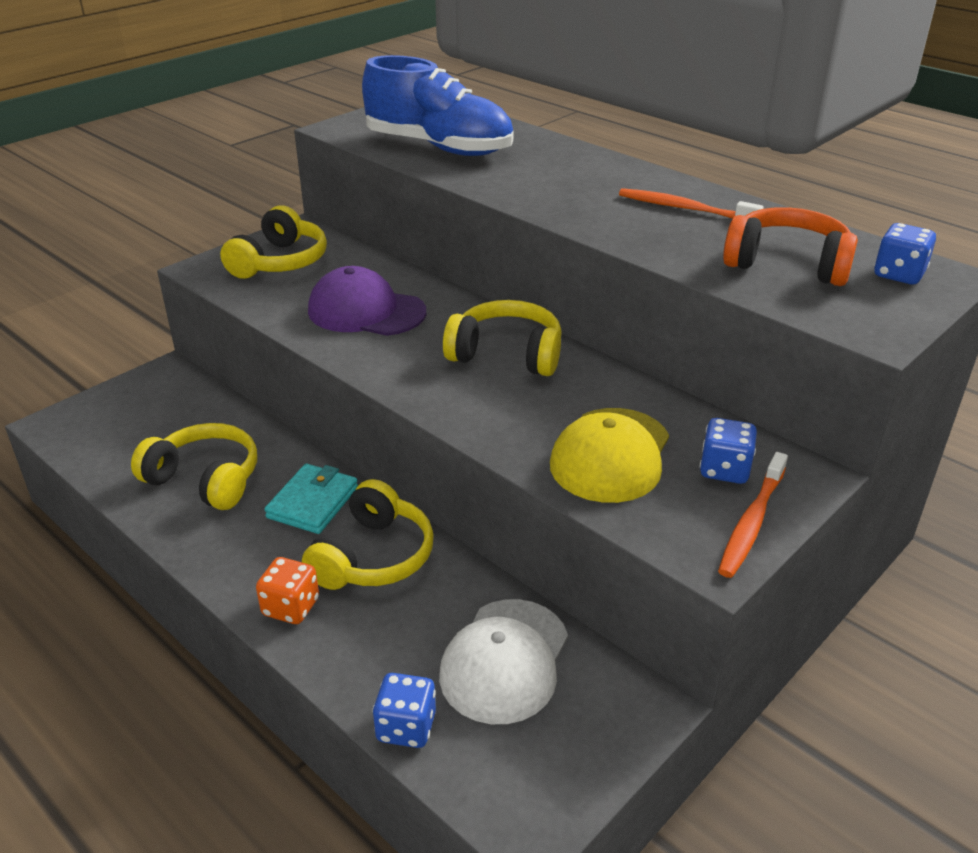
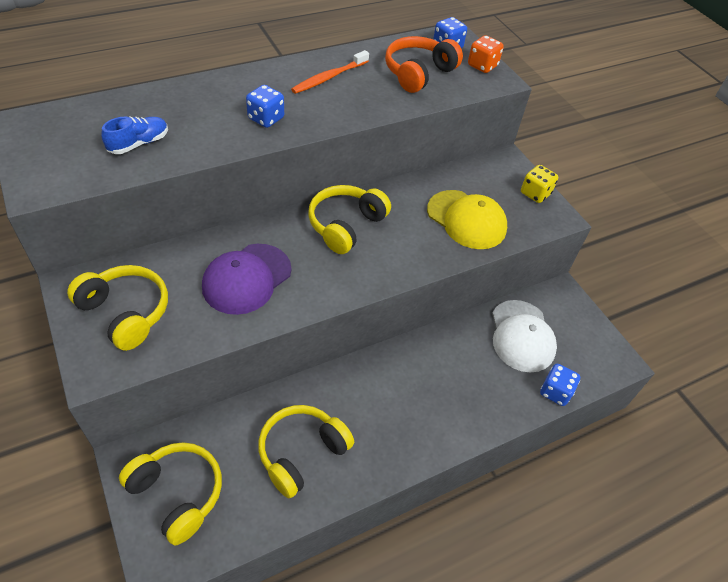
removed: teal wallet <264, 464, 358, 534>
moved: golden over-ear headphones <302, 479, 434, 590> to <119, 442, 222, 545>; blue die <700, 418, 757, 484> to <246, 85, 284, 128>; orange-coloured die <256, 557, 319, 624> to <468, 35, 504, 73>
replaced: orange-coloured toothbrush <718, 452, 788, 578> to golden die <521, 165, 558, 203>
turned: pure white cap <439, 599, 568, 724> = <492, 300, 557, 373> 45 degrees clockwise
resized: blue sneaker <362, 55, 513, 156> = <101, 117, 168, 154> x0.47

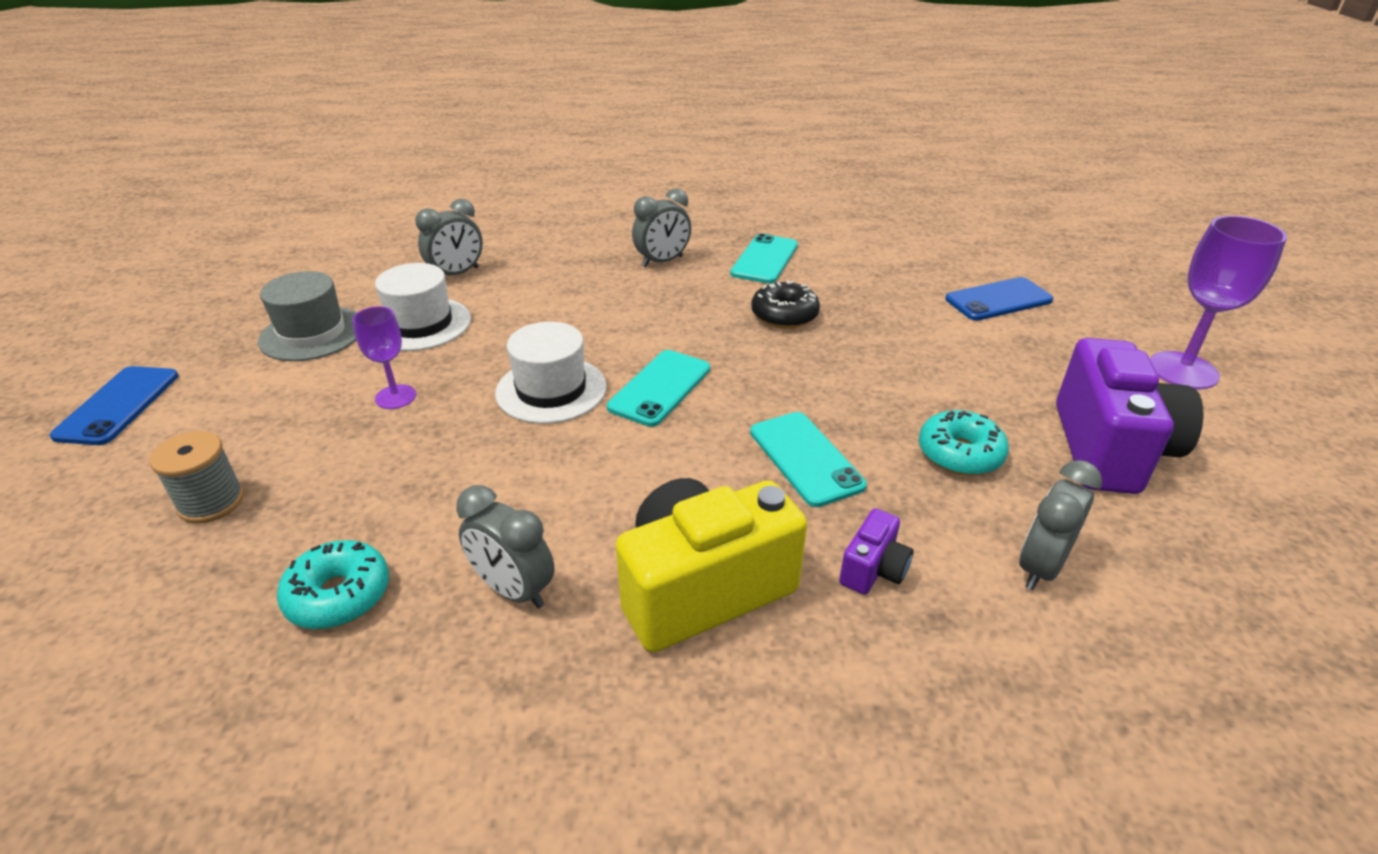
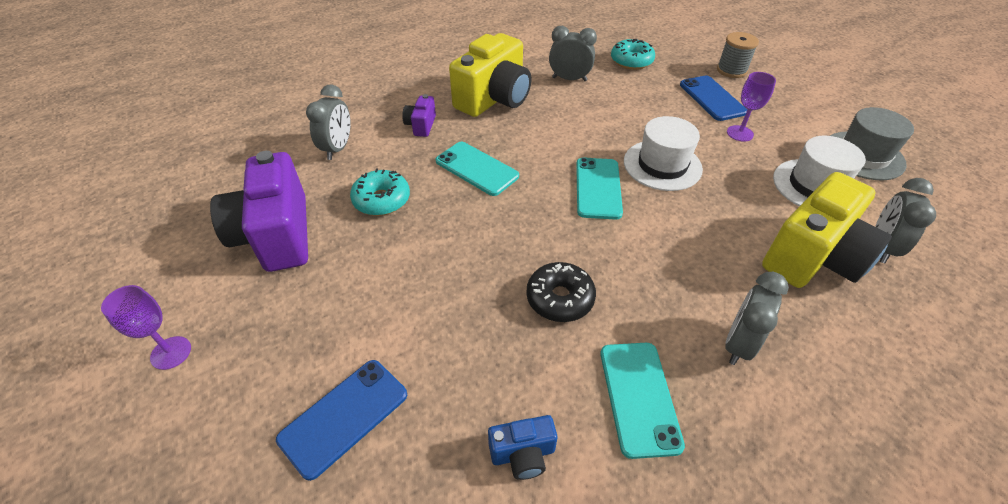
added: blue photo camera <488, 415, 557, 480>; golden photo camera <762, 172, 892, 288>
moved: blue mobile phone <50, 366, 178, 445> to <680, 76, 747, 121>
resized: royal purple wine glass <1150, 216, 1287, 389> = <101, 285, 191, 370> x0.59

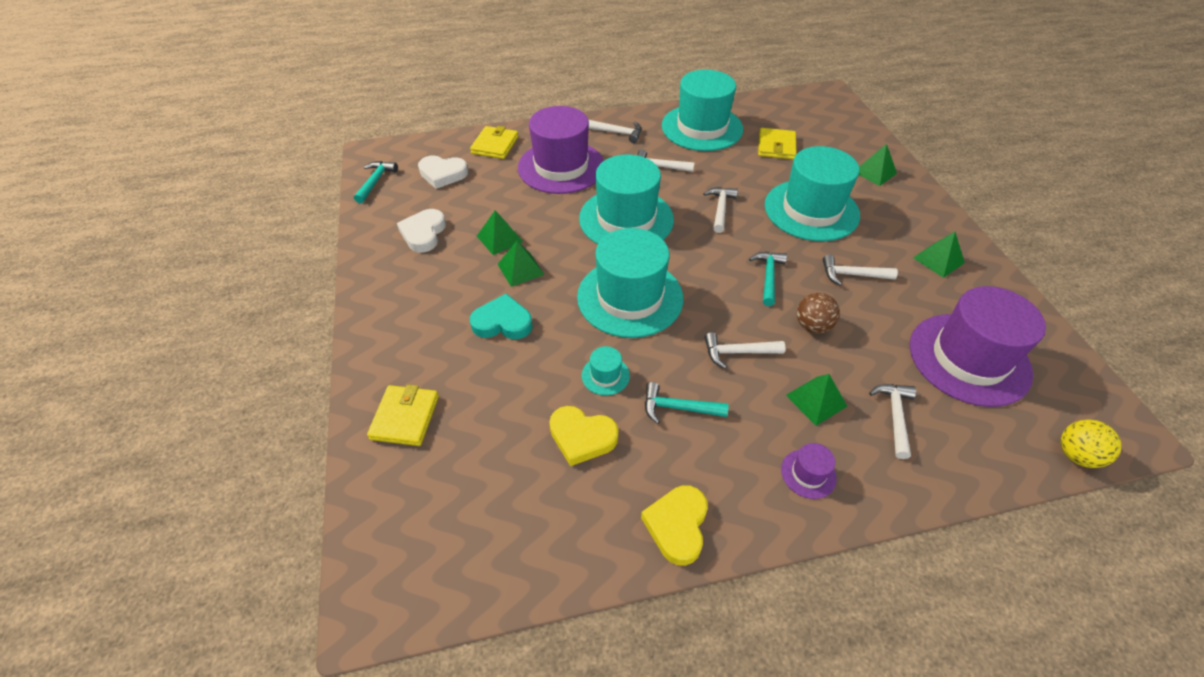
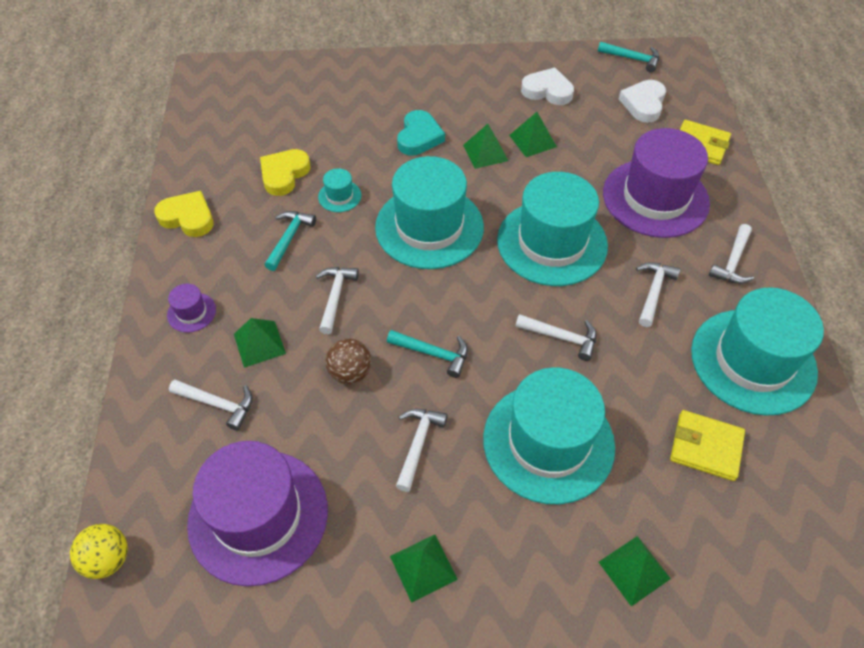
removed: golden wallet <367, 384, 439, 446>

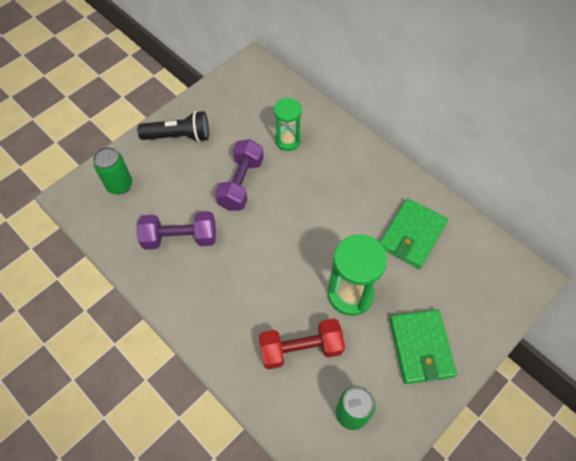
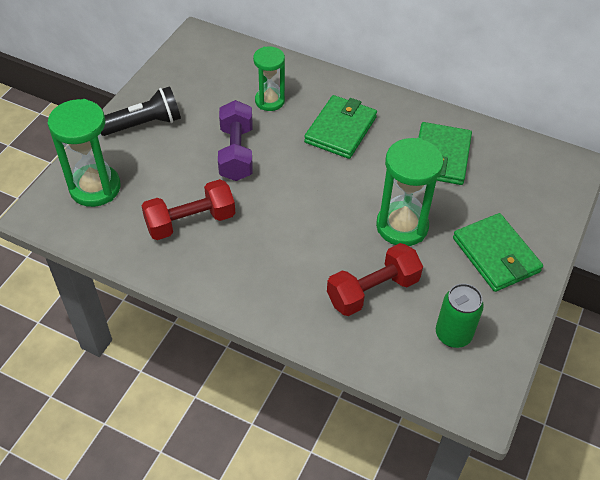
added: leaf-green wallet <304, 95, 377, 159>
replaced: leaf-green can <93, 147, 132, 195> to leaf-green sand timer <48, 99, 121, 207>
recoloured: royal purple hand weight <137, 211, 216, 250> to scarlet hand weight <141, 179, 235, 240>

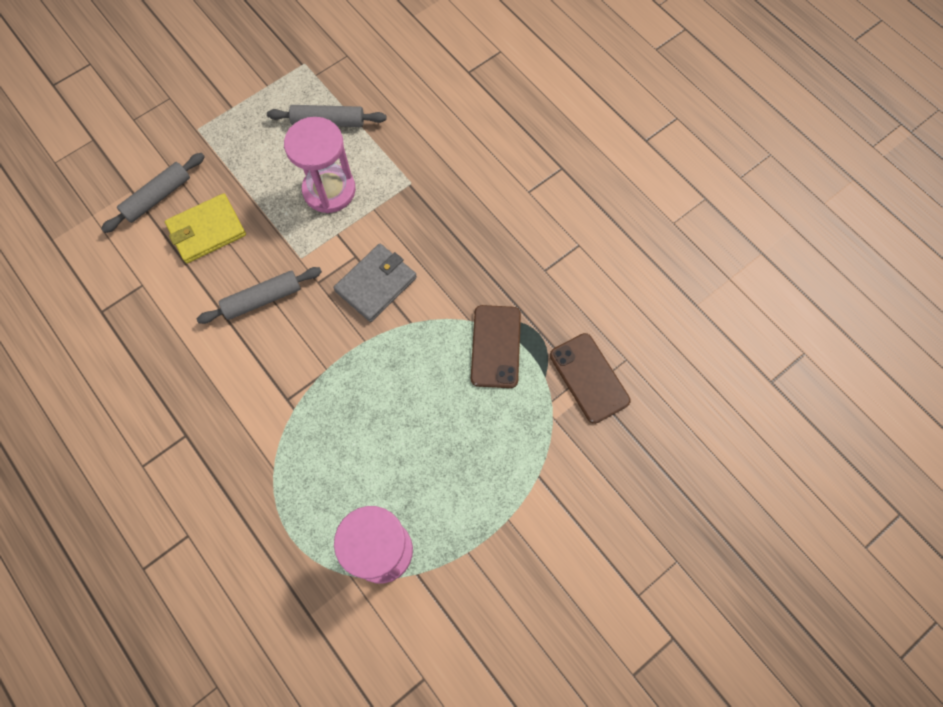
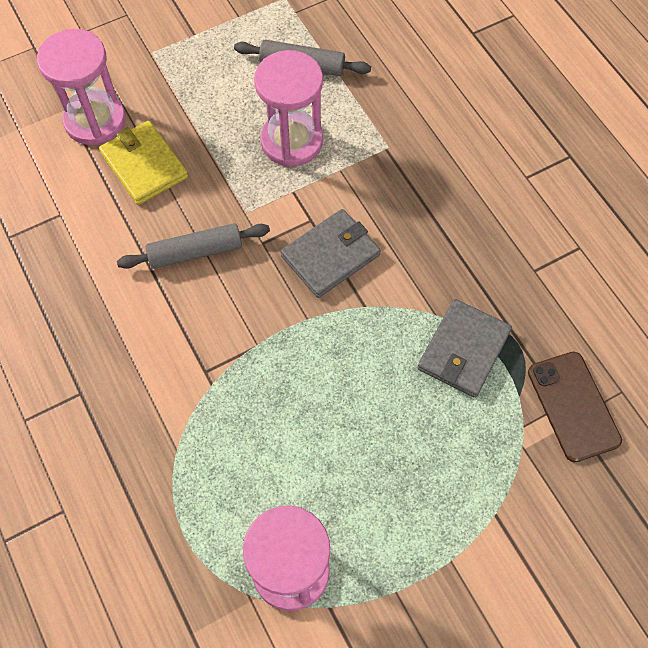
replaced: grey rolling pin <101, 153, 205, 233> to pink sand timer <37, 29, 126, 145>; russet mobile phone <471, 305, 521, 388> to grey wallet <417, 299, 512, 398>
turned: golden wallet <165, 193, 246, 263> = <99, 121, 188, 205> 75 degrees clockwise

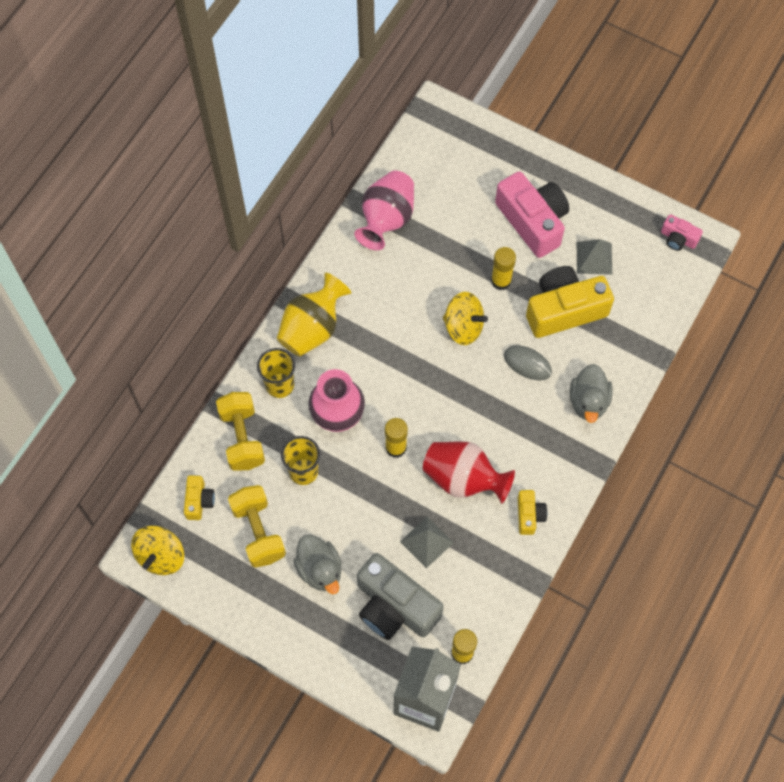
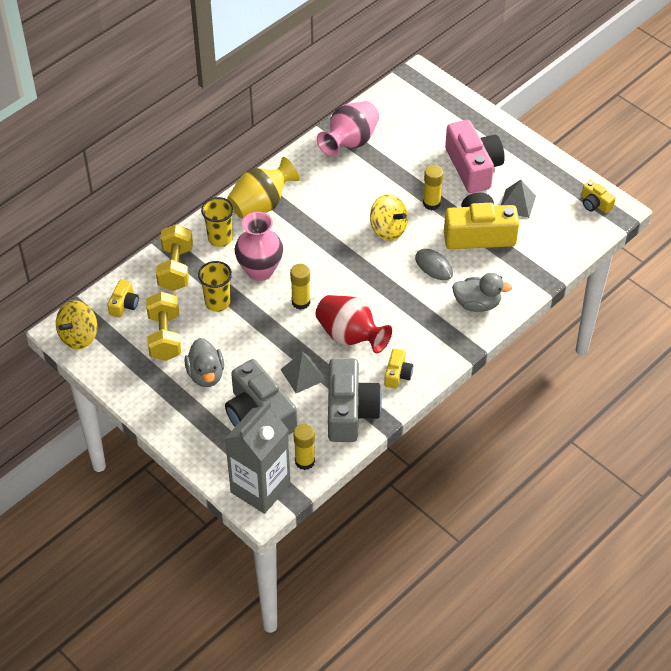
added: grey photo camera <328, 358, 382, 442>
recoloured: pink photo camera <661, 214, 703, 251> to golden photo camera <581, 180, 616, 213>
turned: grey toy duck <570, 364, 613, 423> = <452, 273, 512, 312> 105 degrees counterclockwise

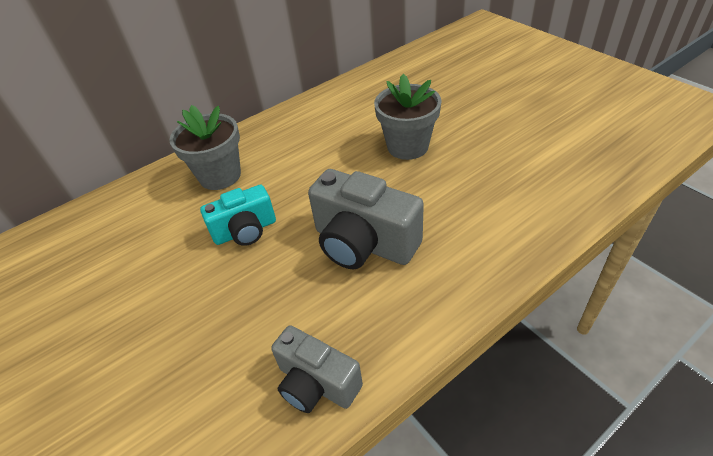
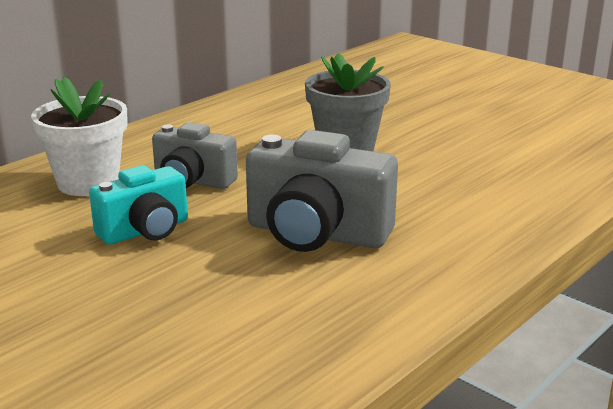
moved: grey photo camera <271, 325, 363, 413> to <152, 122, 238, 189>
recoloured: grey flower pot <169, 105, 241, 190> to pure white flower pot <31, 77, 127, 196>

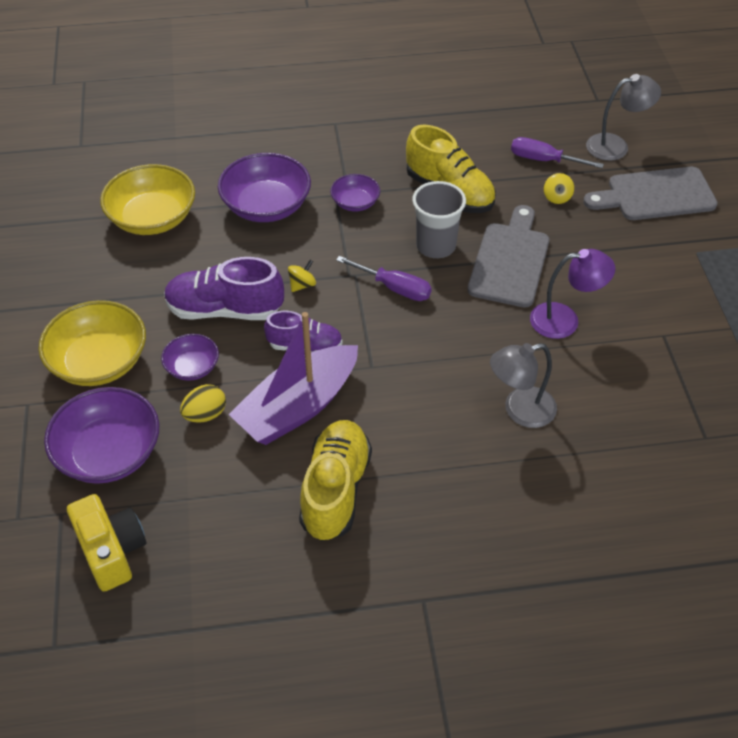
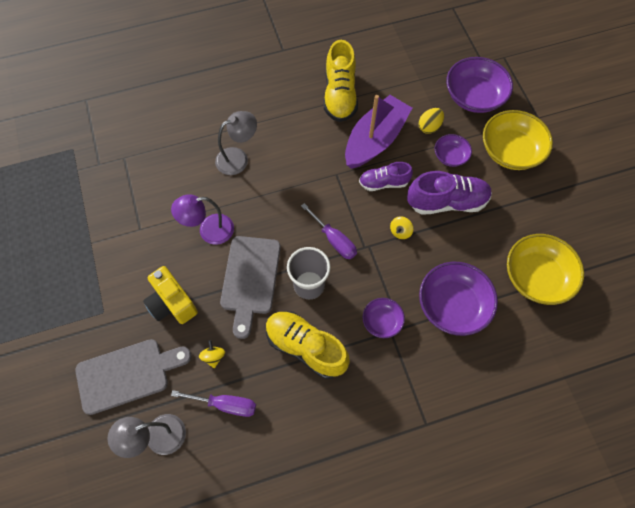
moved: golden photo camera <67, 494, 146, 592> to <143, 266, 198, 324>
turned: royal purple flat screwdriver <336, 256, 432, 301> = <301, 203, 357, 259> 150 degrees counterclockwise

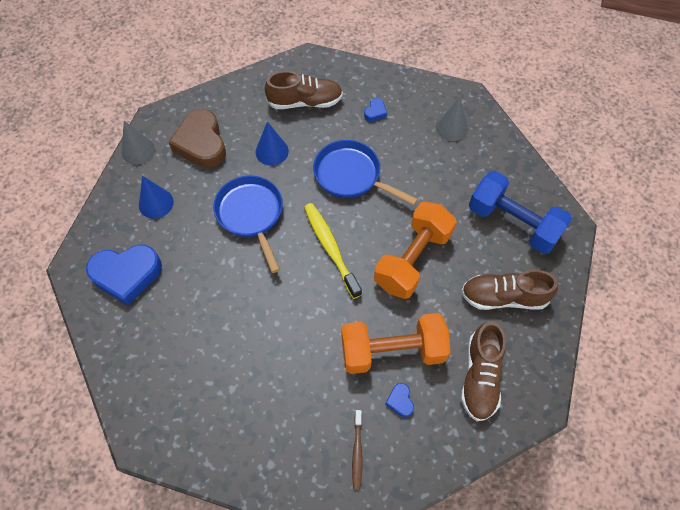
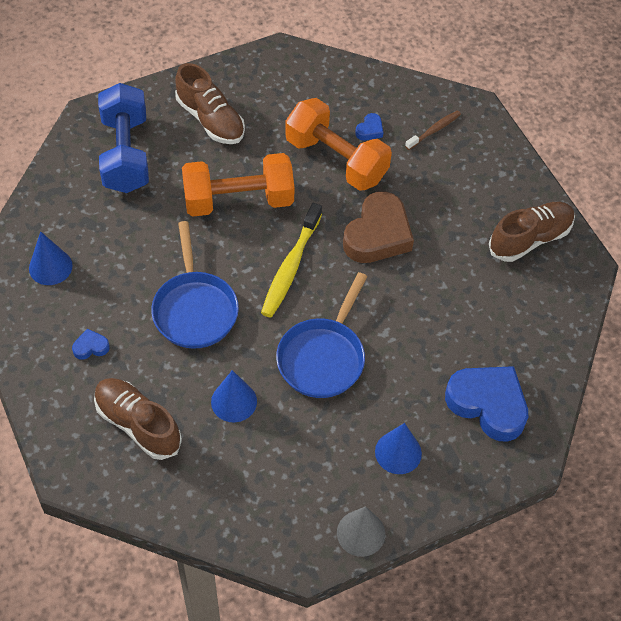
moved: russet heart shape <169, 109, 226, 168> to <343, 191, 414, 263>; russet sneaker <461, 321, 506, 421> to <489, 202, 575, 262>
recoloured: grey cone shape <436, 97, 468, 141> to blue cone shape <29, 231, 73, 285>

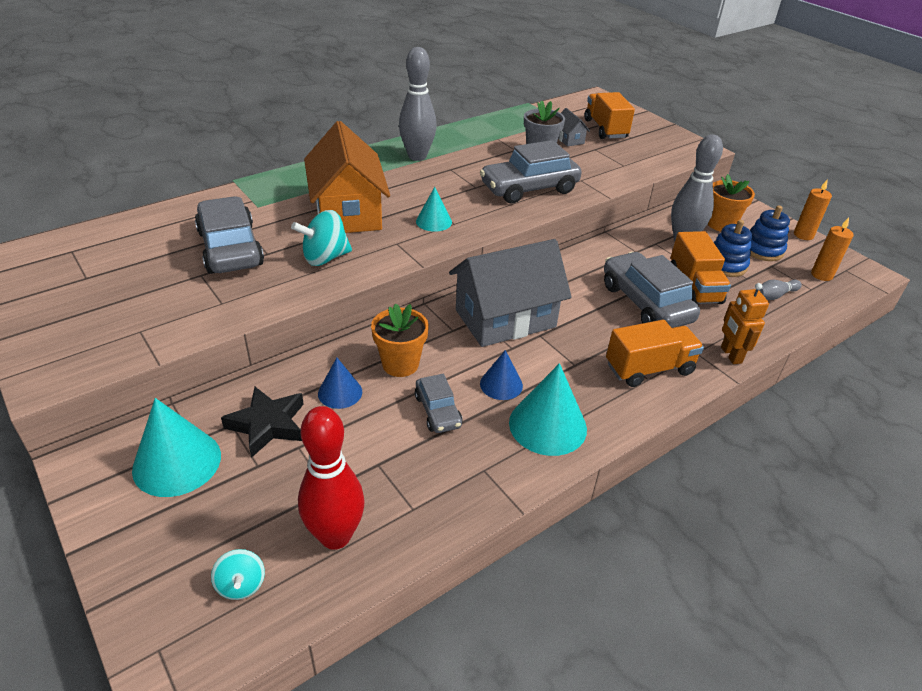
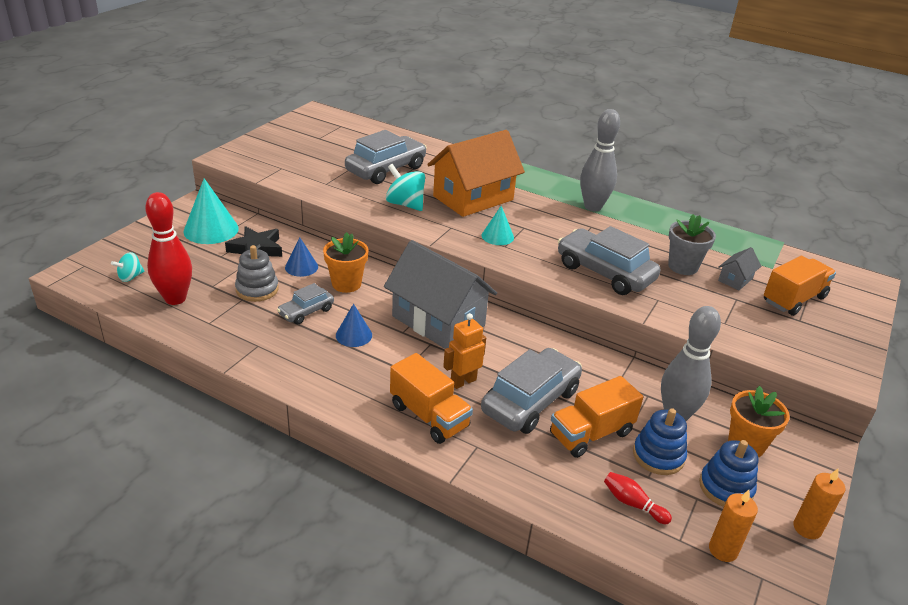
removed: teal cone shape <509, 363, 587, 456>
added: grey stacking toy <235, 245, 279, 302>
moved: orange-coloured robot figure <721, 283, 769, 364> to <443, 313, 486, 389>
recoloured: grey skittle <759, 280, 802, 300> to scarlet skittle <604, 472, 672, 524>

